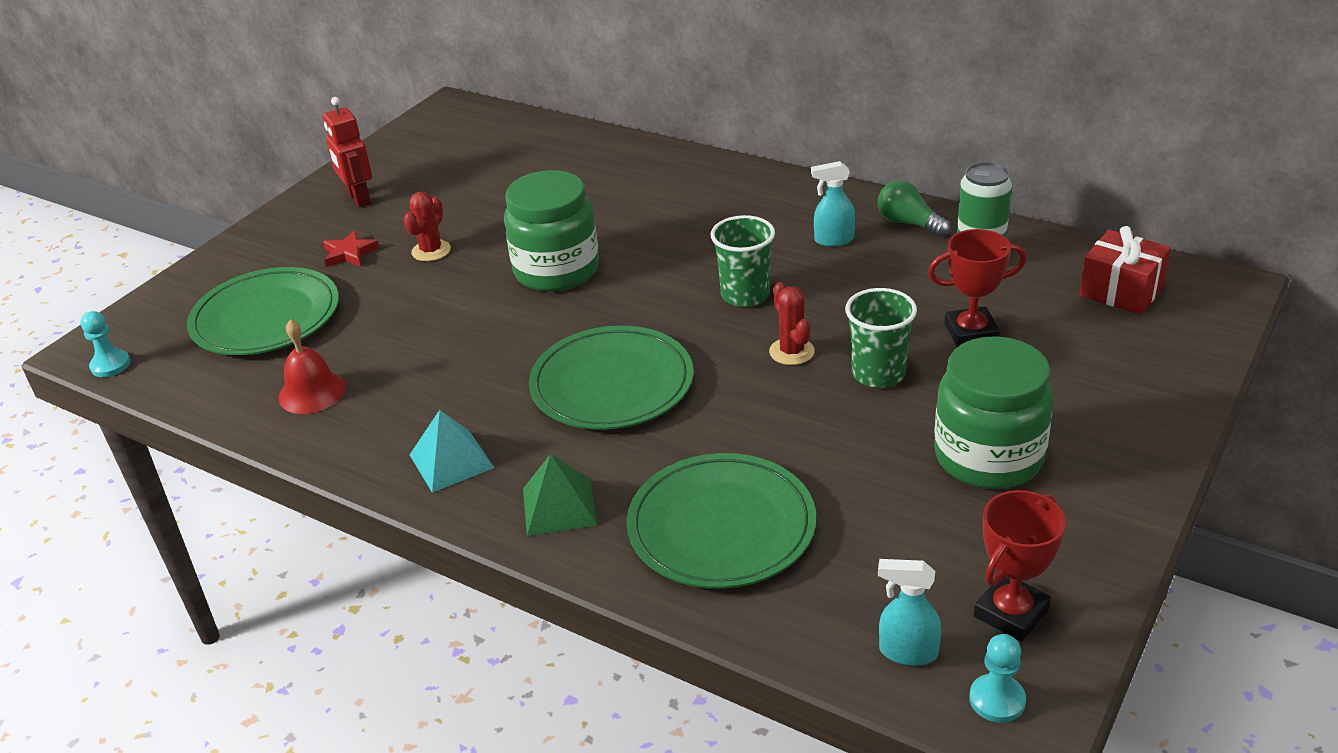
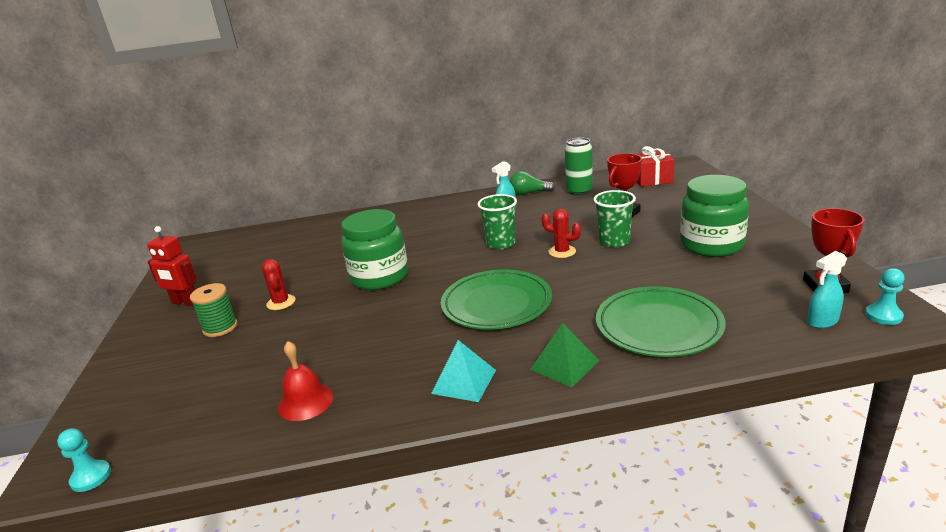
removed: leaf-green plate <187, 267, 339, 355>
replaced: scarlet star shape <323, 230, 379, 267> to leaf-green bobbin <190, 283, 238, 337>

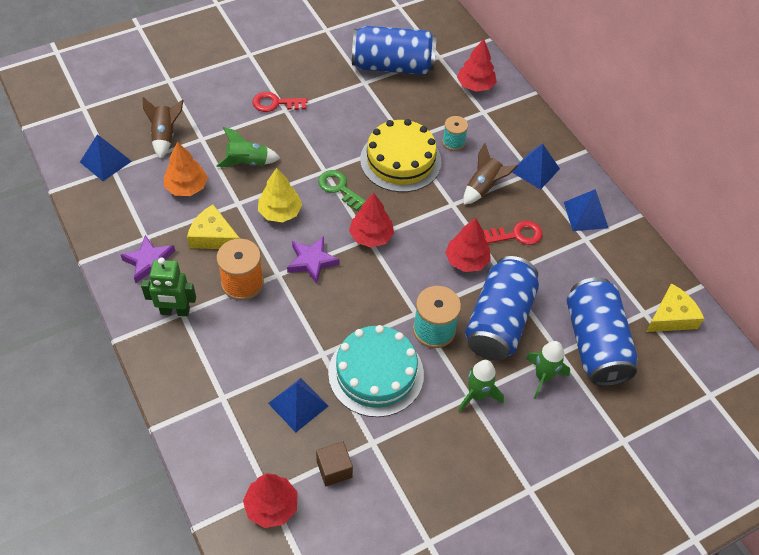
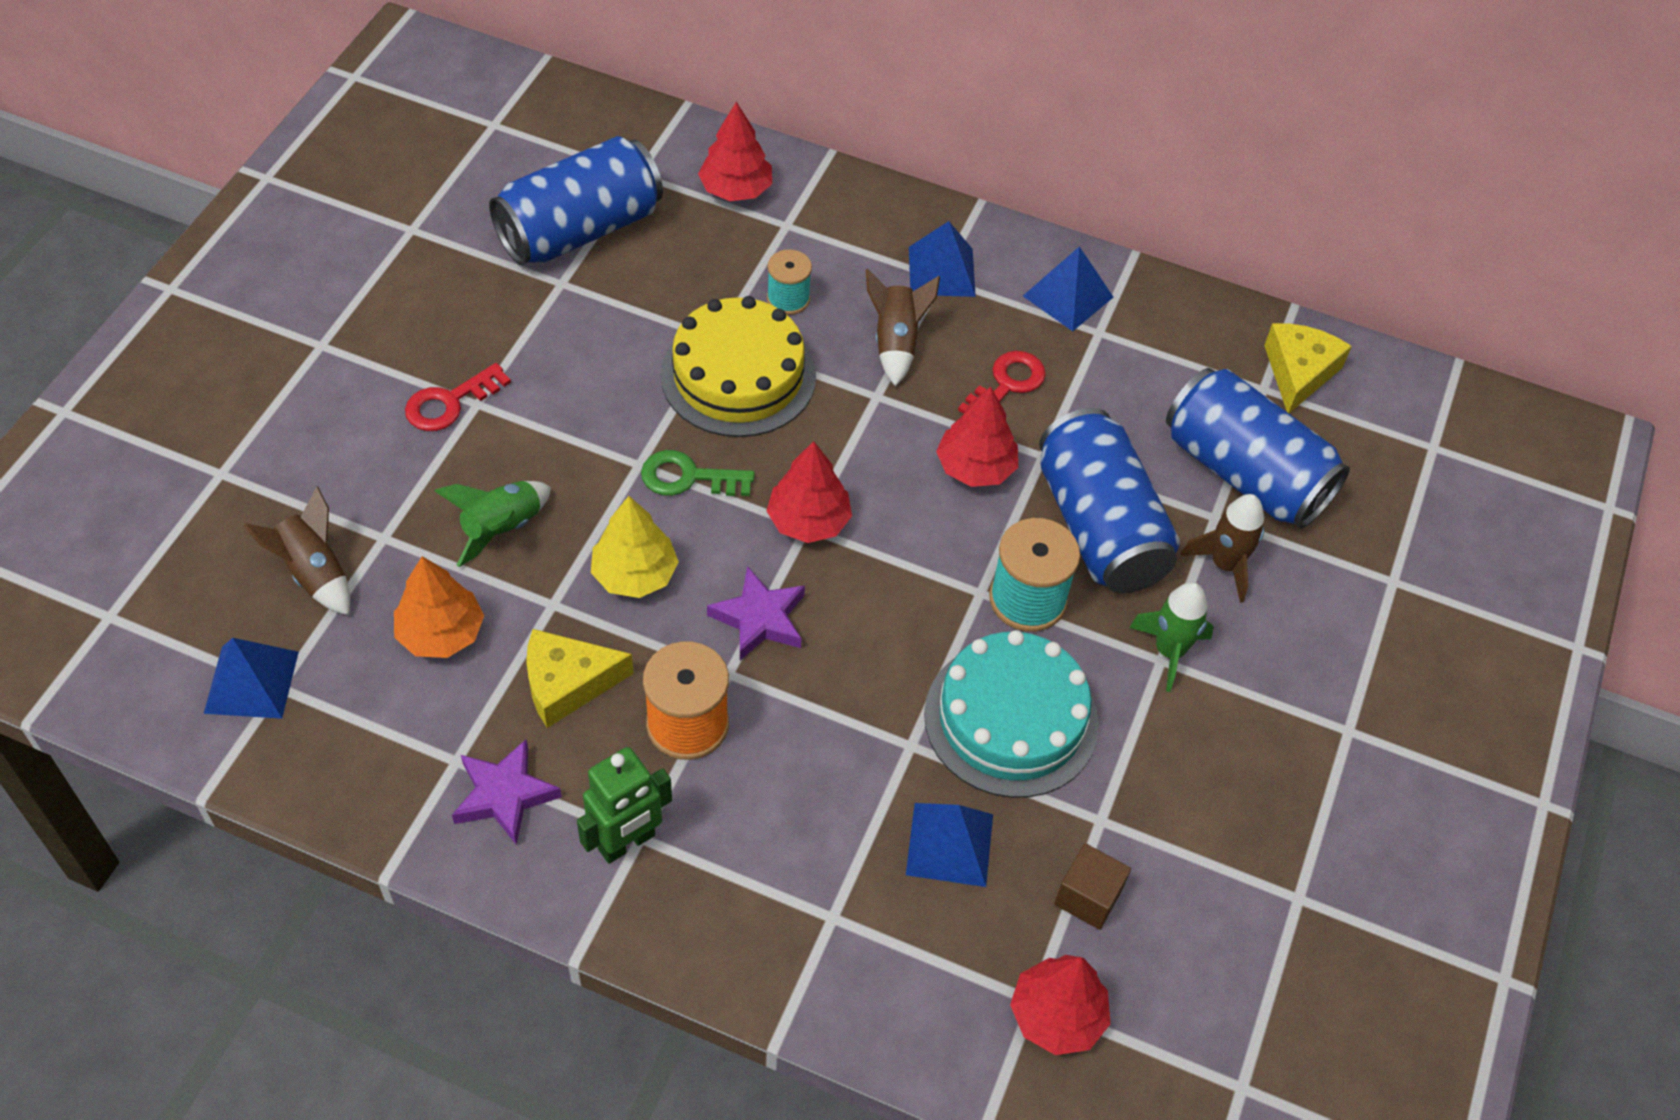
recoloured: leaf-green spaceship <526, 341, 570, 399> to russet spaceship <1180, 494, 1264, 603>

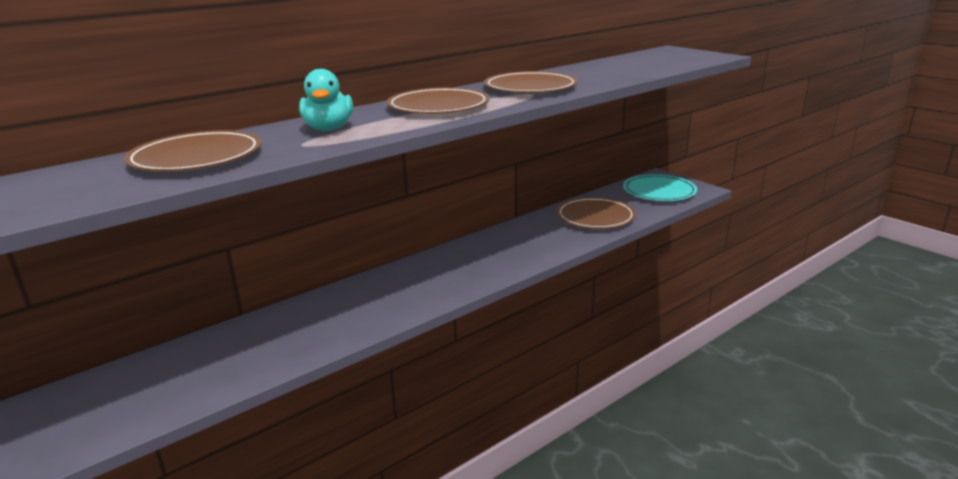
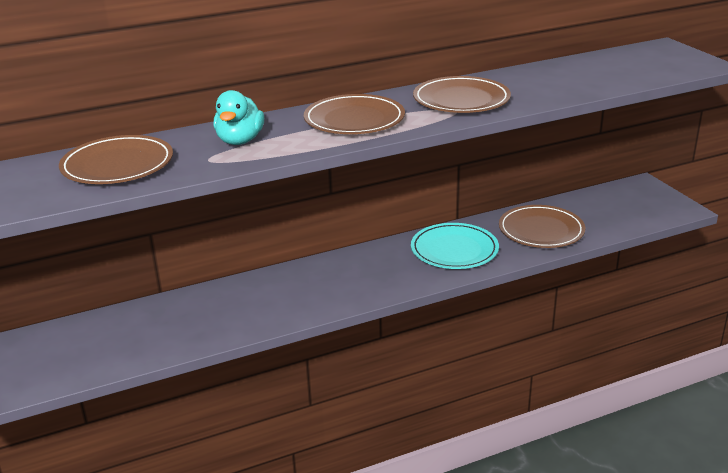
moved: teal plate <623, 174, 697, 201> to <411, 223, 499, 269>

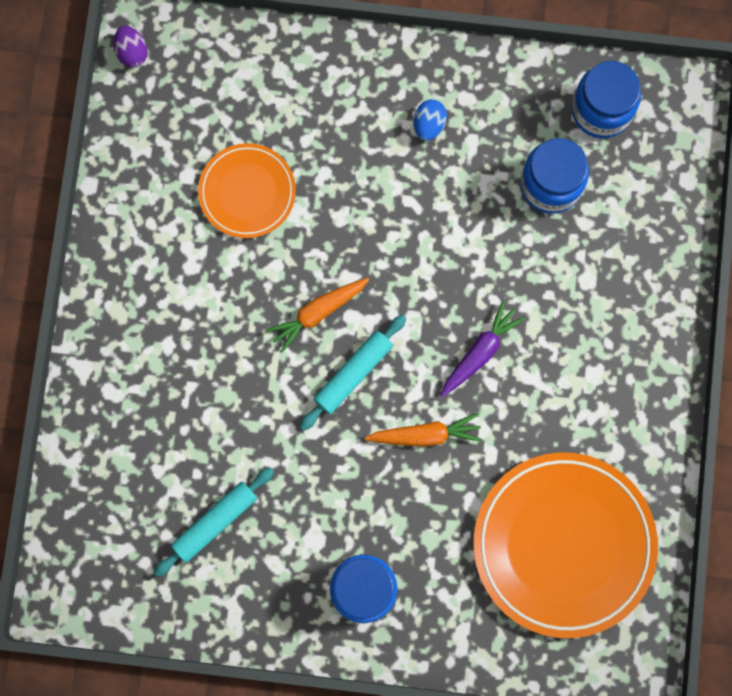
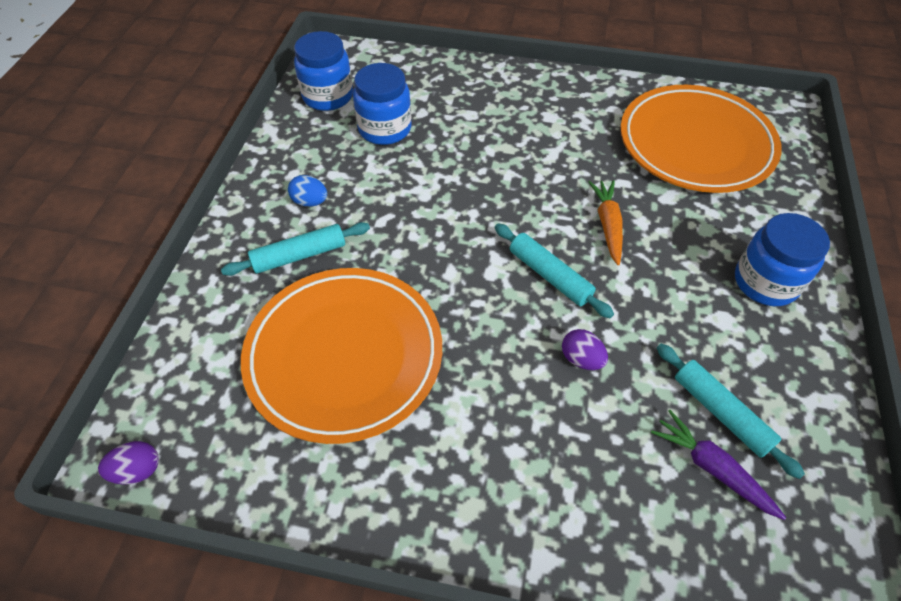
removed: orange-coloured carrot <265, 278, 369, 353>
added: teal rolling pin <221, 222, 370, 276>; royal purple toy egg <562, 329, 608, 370>
moved: royal purple carrot <441, 300, 525, 397> to <651, 410, 786, 520>
resized: orange-coloured plate <198, 143, 296, 238> = <241, 268, 442, 444> x1.81

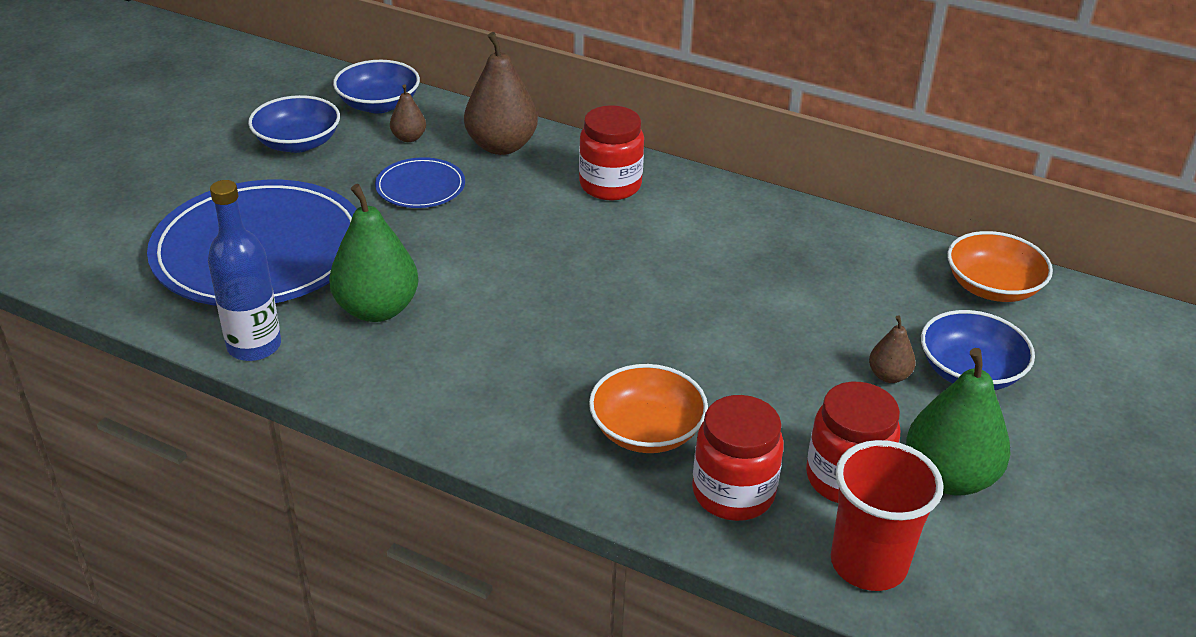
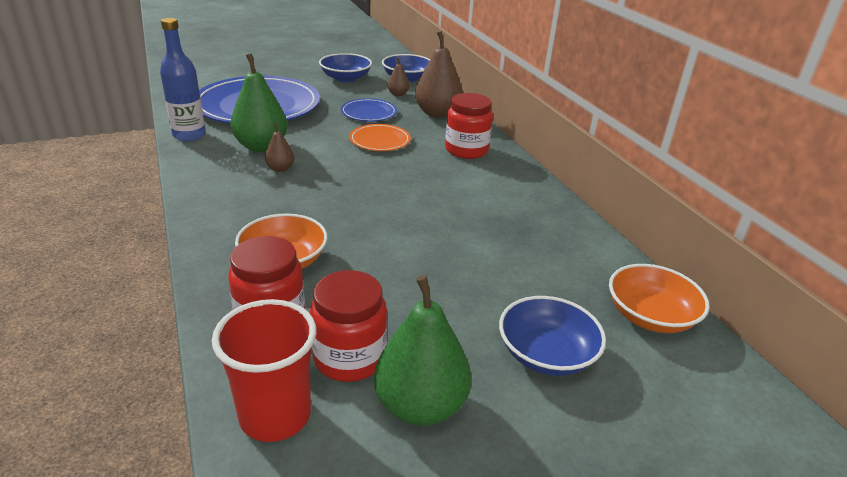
added: orange-coloured plate <349, 124, 411, 151>
moved: russet pear fruit <869, 315, 916, 383> to <265, 123, 294, 172>

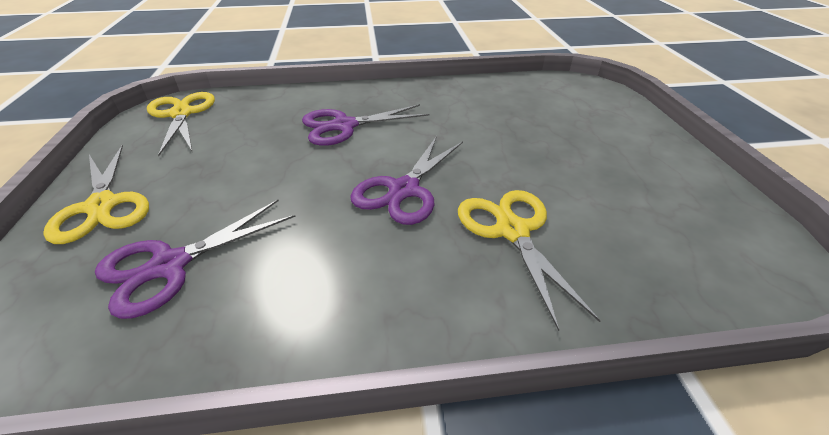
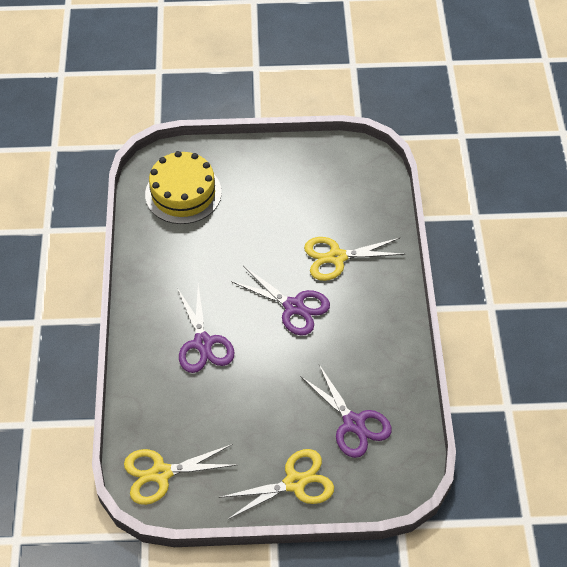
added: golden cake <145, 151, 222, 224>

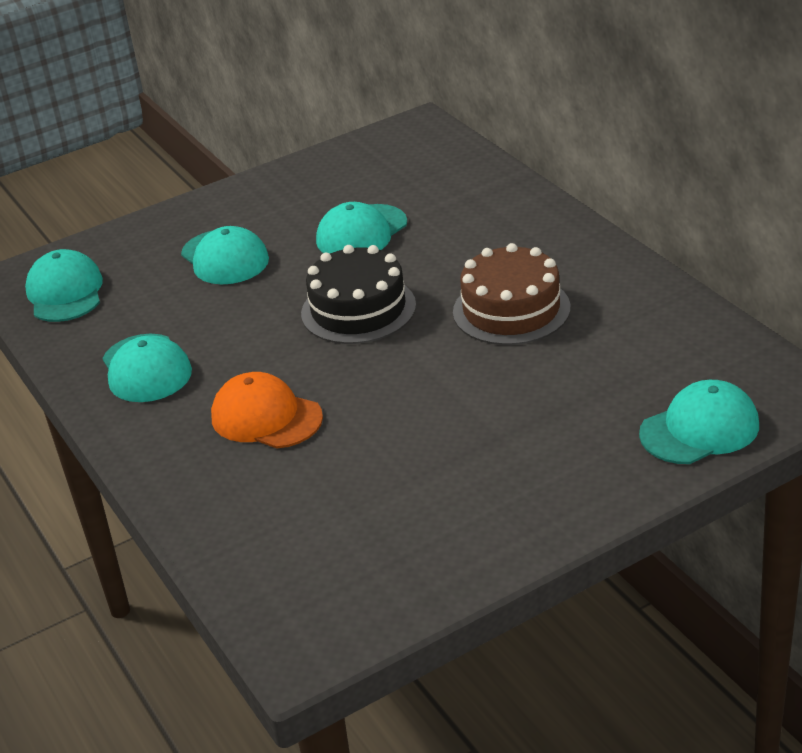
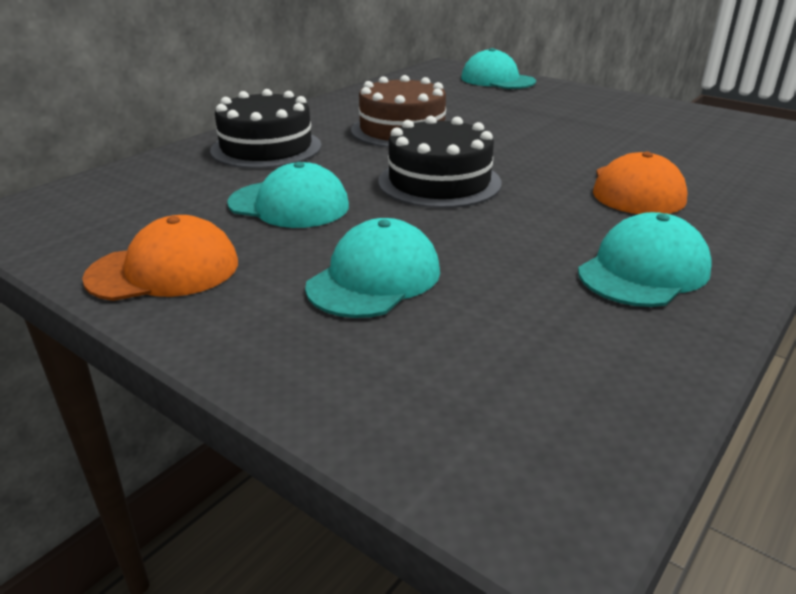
removed: teal cap <25, 249, 103, 322>
added: orange-coloured cap <82, 215, 238, 301>; jet-black cake <210, 89, 321, 169>

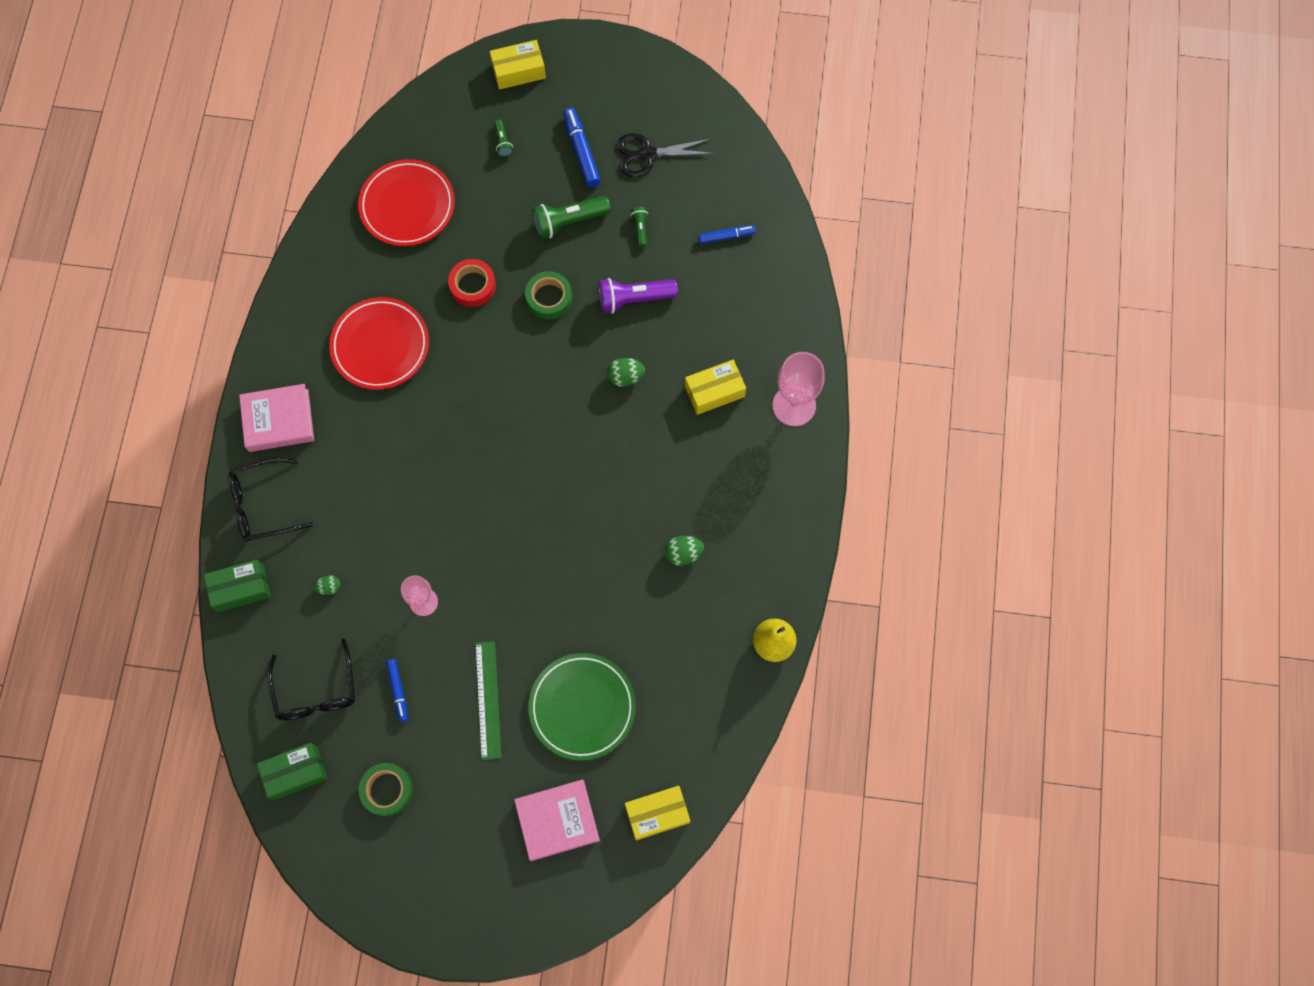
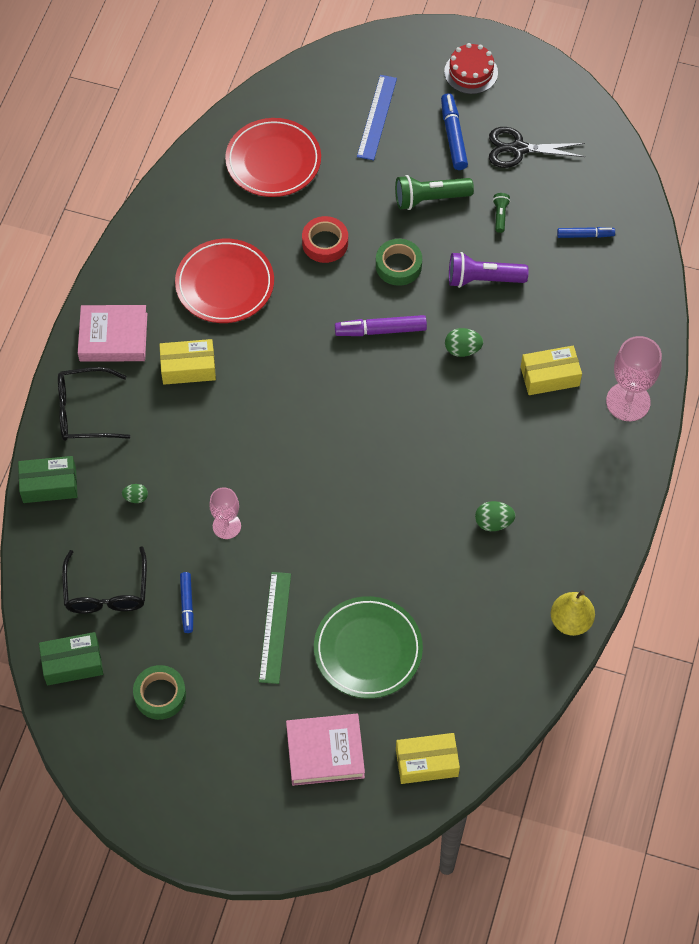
added: royal purple marker pen <335, 315, 427, 336>; scarlet cake <444, 43, 498, 94>
moved: golden box <490, 40, 546, 90> to <159, 339, 216, 385>
replaced: leaf-green torch <494, 120, 513, 157> to blue straightedge <357, 75, 397, 160>

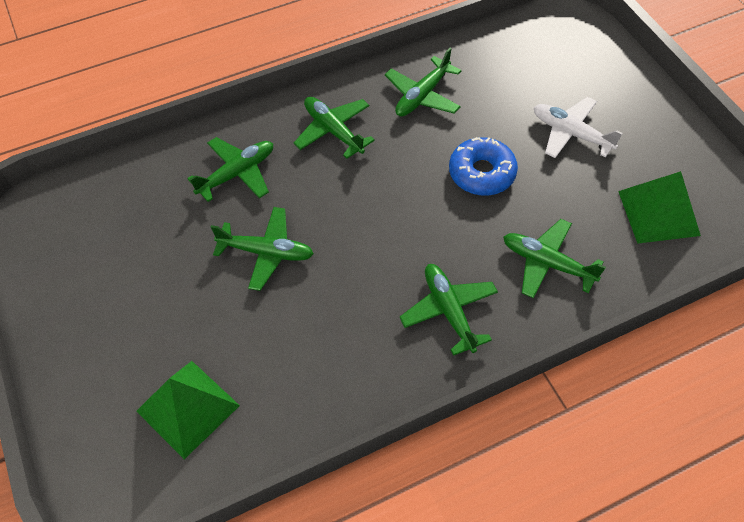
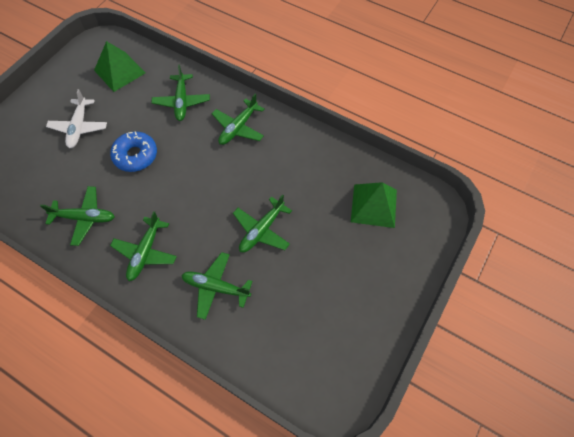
turned: leaf-green toy plane <211, 207, 314, 291> = <233, 195, 292, 252> 120 degrees counterclockwise

